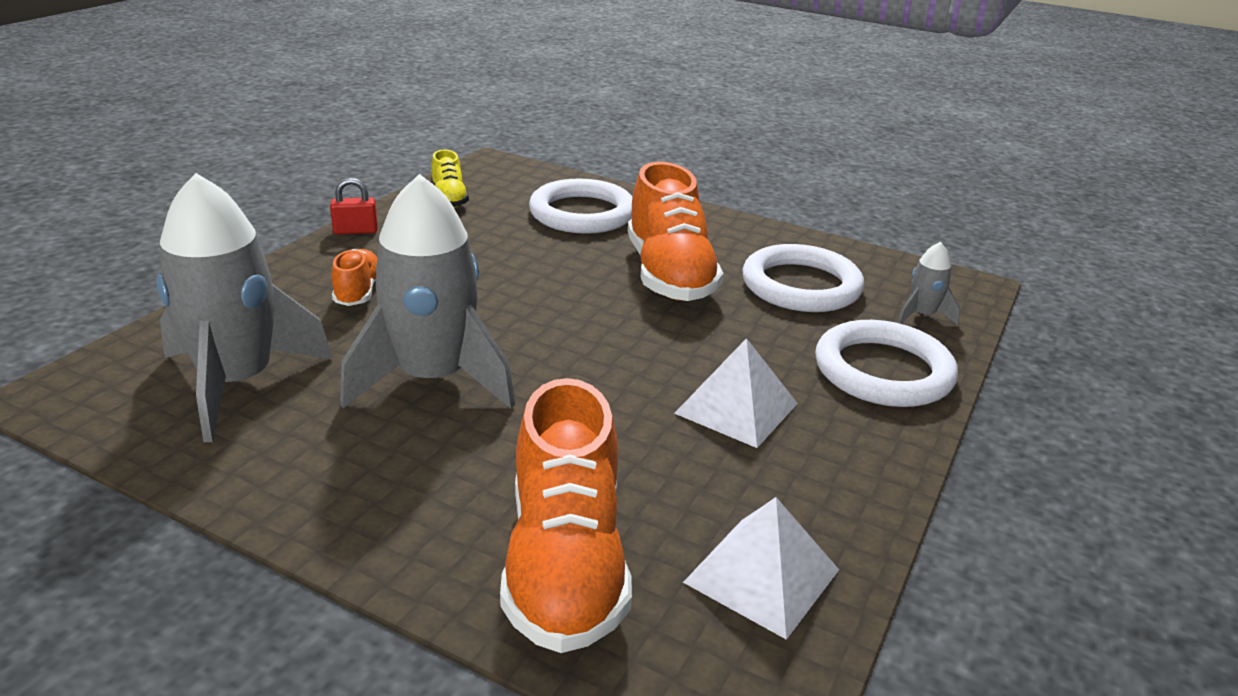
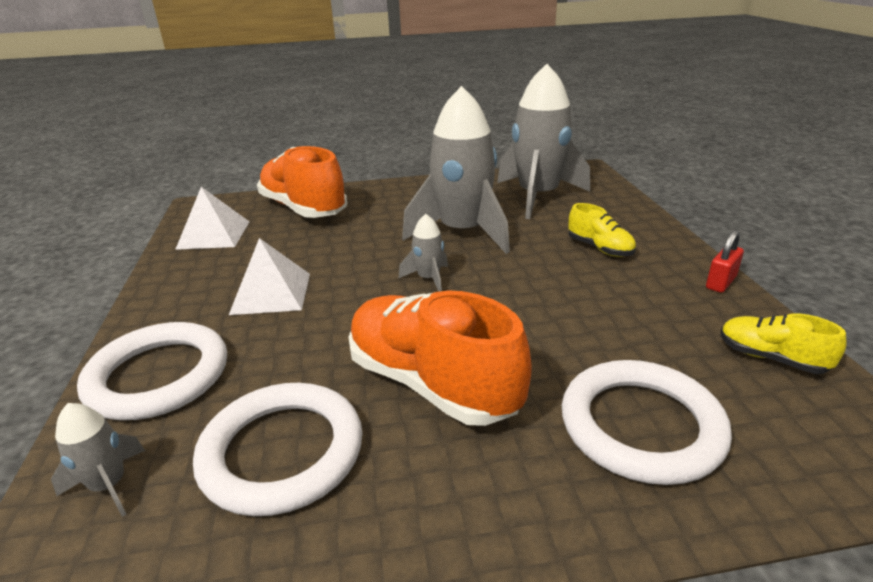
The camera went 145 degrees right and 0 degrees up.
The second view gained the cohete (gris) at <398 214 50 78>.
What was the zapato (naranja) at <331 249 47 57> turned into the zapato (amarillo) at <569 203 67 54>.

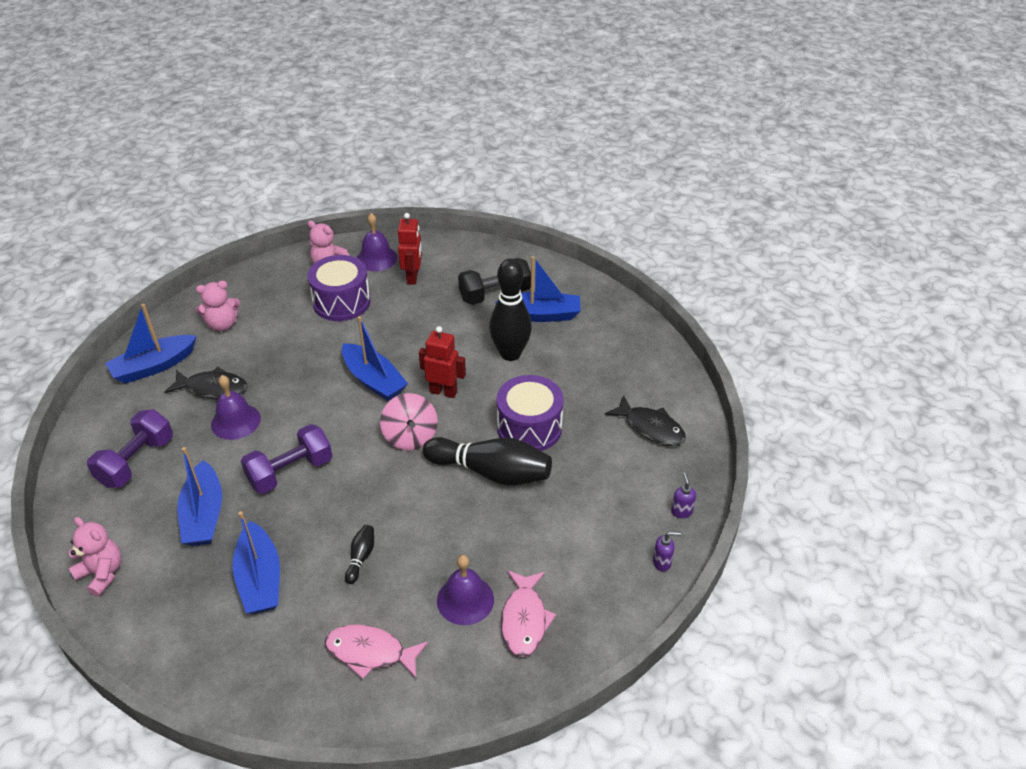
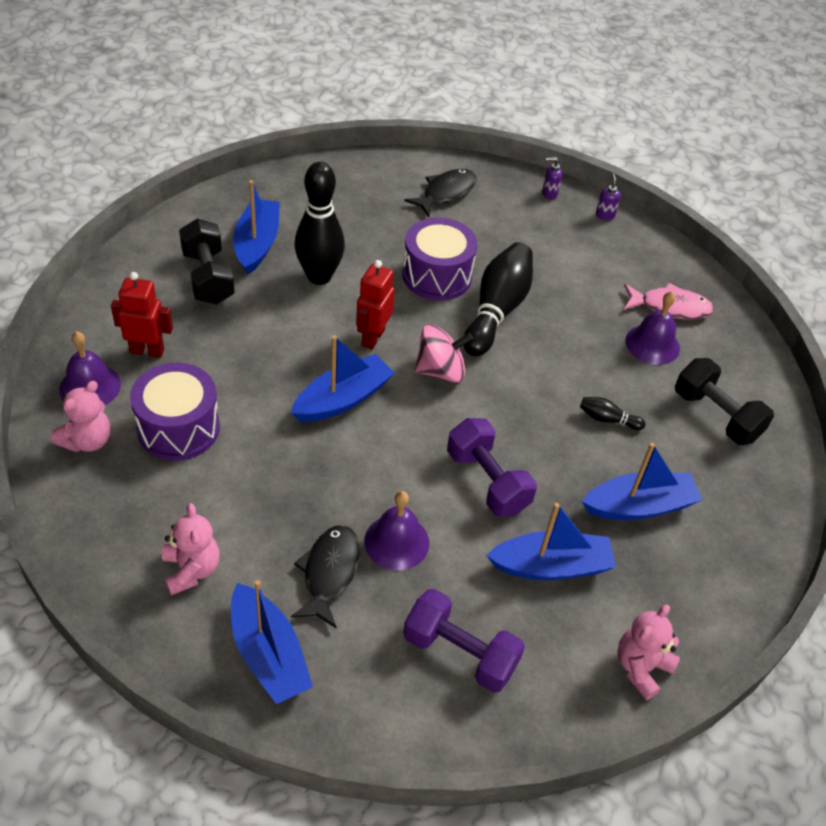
The camera went 90 degrees left and 5 degrees up.
Where the pez (rosa) stood at <325 624 103 55>, the mancuerna (negro) came to stand at <675 358 99 87>.

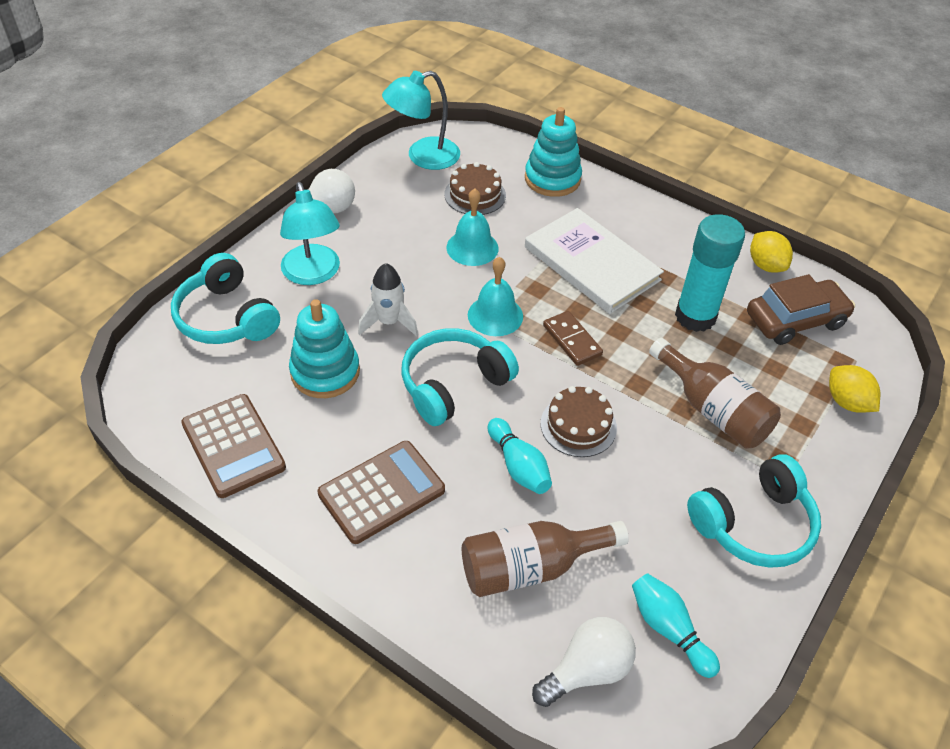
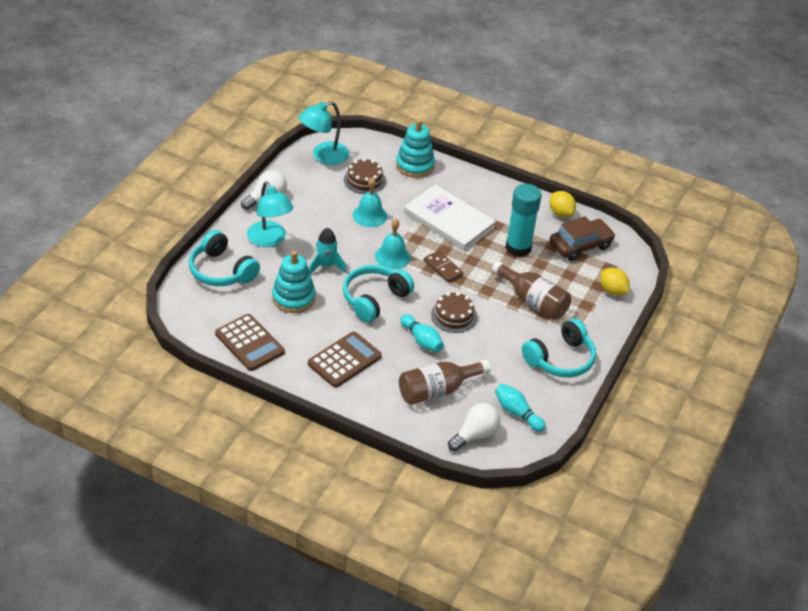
The camera went 10 degrees left and 5 degrees down.
What was the cohete (blanco) at <358 263 60 73> turned into the cohete (turquesa) at <309 228 37 46>.

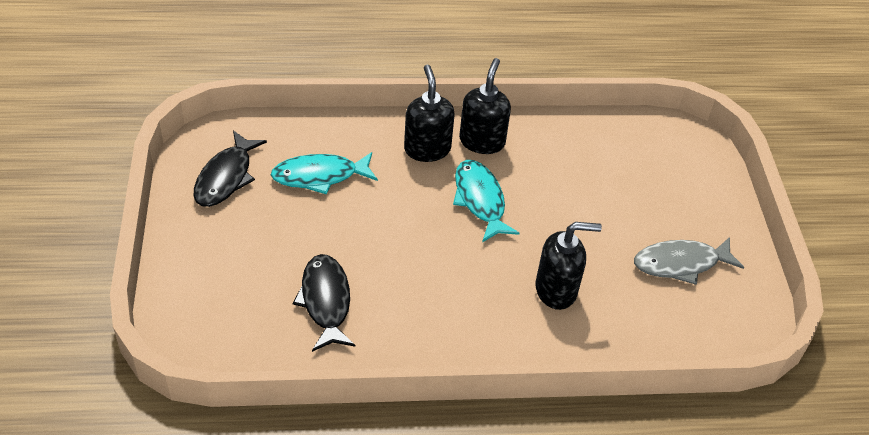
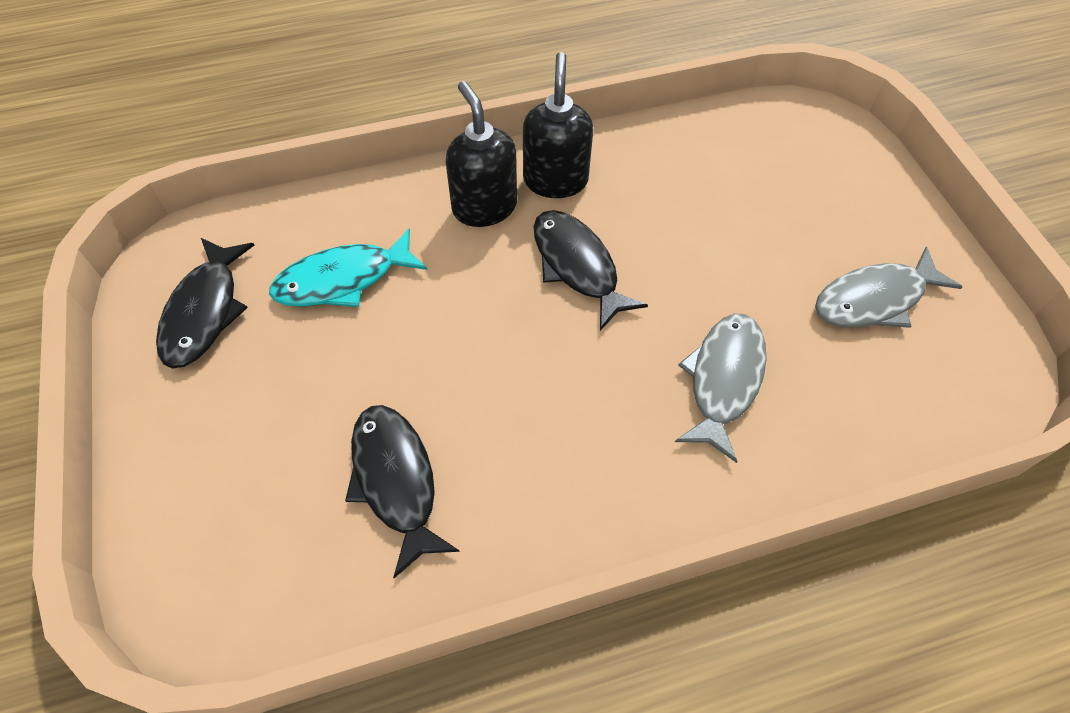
The camera went 10 degrees left and 10 degrees up.
Where the dispensador de jabón (negro) stood at <535 222 67 88>, the pez (gris) came to stand at <675 313 92 150>.
What was the pez (turquesa) at <453 160 66 82> turned into the pez (negro) at <534 210 114 121>.

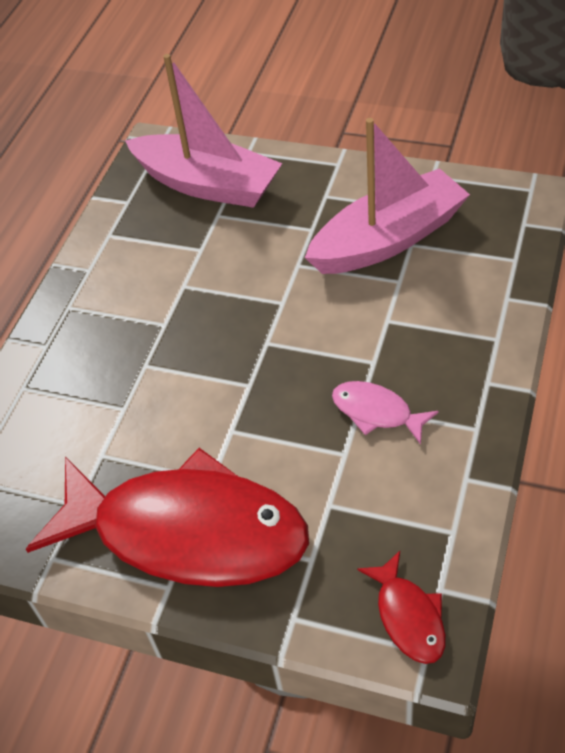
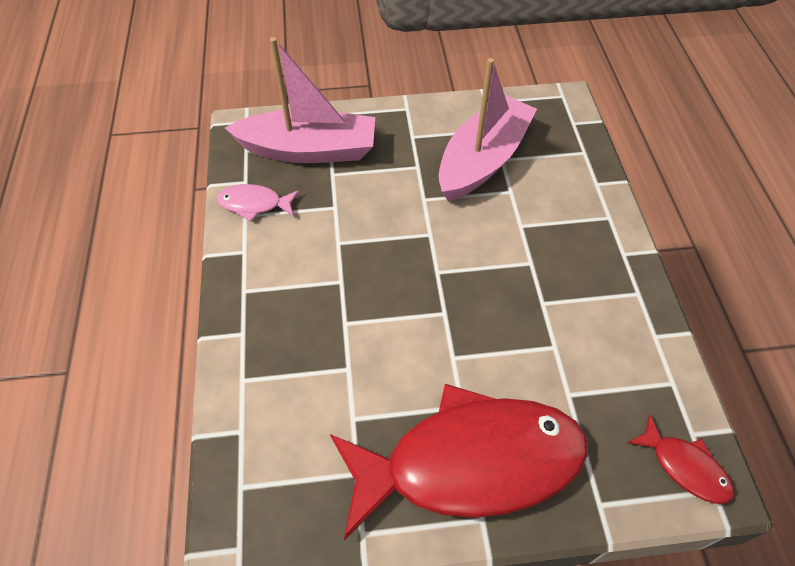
The camera went 30 degrees left and 5 degrees up.
The pez (rosa) ended up elsewhere, having gone from <332 381 107 64> to <217 184 82 37>.

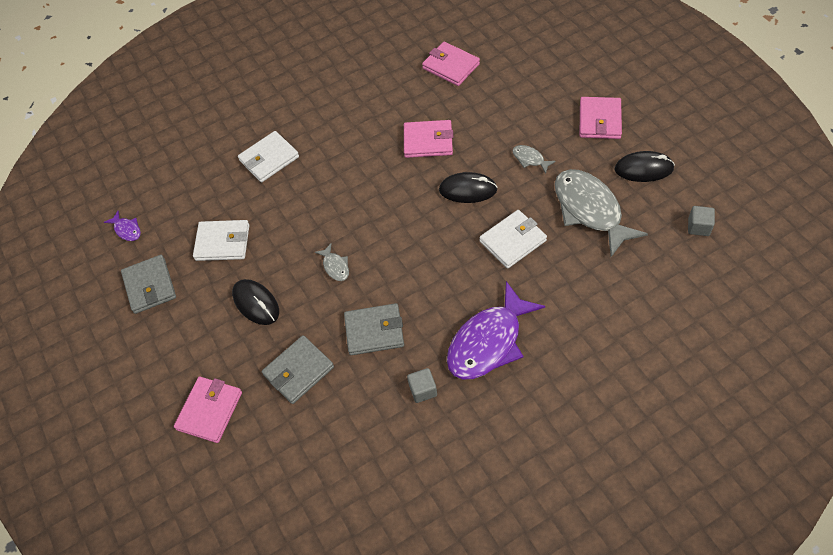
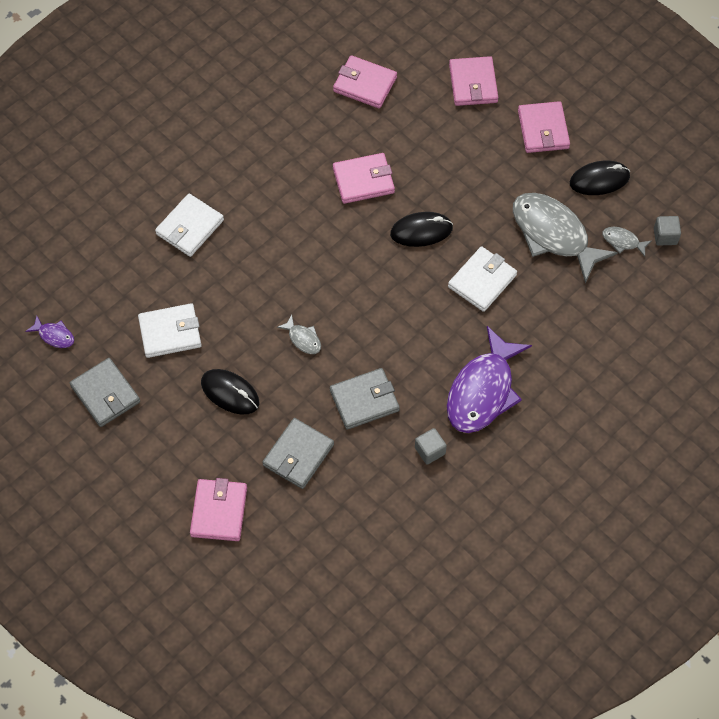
The camera went 20 degrees left and 5 degrees up.
The second view gained the cartera (rosa) at <449 56 49 50>.
The pez (gris) ended up elsewhere, having gone from <512 145 44 29> to <602 227 50 30>.

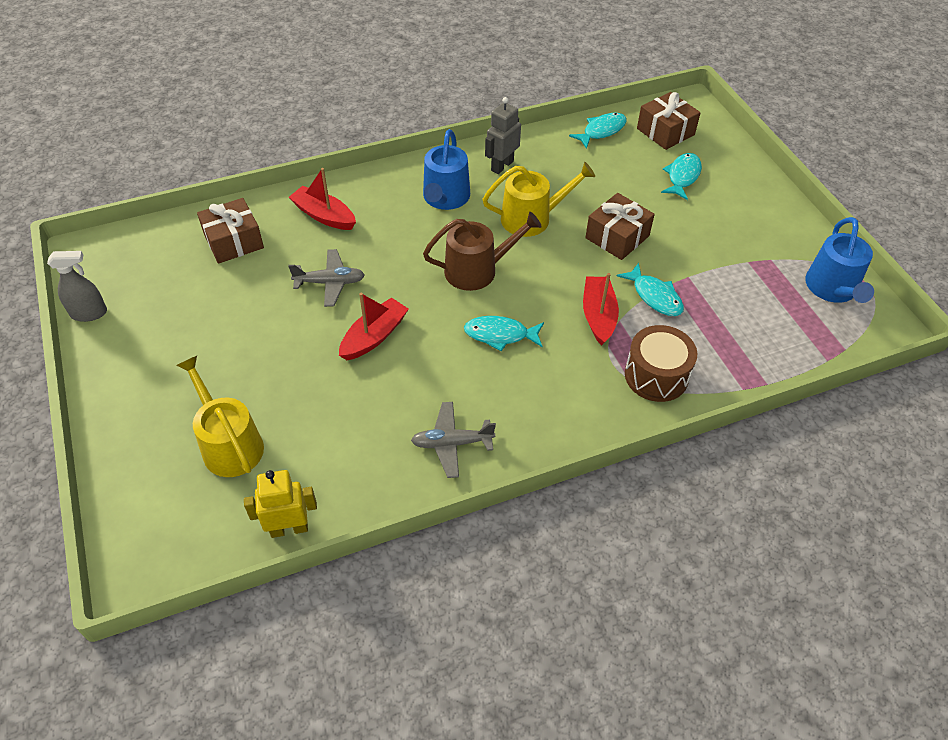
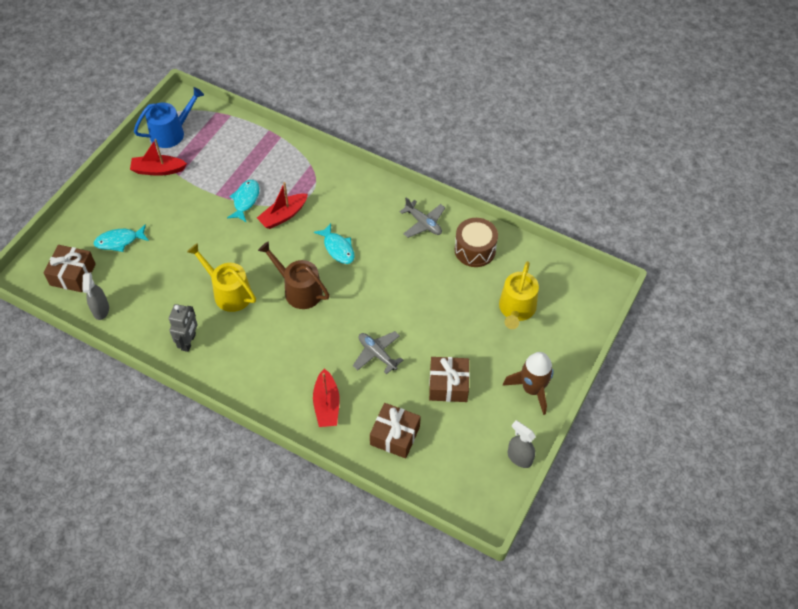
The camera went 130 degrees left and 5 degrees up.
The second view lost the robot (amarillo) at <244 470 73 68>.
The second view lost the regadera (azul) at <423 129 47 81>.
The second view gained the cohete (marrón) at <503 352 51 63>.
The barco (rojo) ended up elsewhere, having gone from <339 293 70 67> to <130 139 57 37>.
The regalo (marrón) ended up elsewhere, having gone from <585 193 70 67> to <429 357 41 45>.
The tambor (marrón) ended up elsewhere, having gone from <625 325 72 77> to <455 218 43 49>.
Where the pez (turquesa) stood at <569 113 58 36>, the pulverizador (gris) came to stand at <82 273 27 47>.
The robot (gris) at <485 97 36 77> ended up facing another way, 75 degrees counterclockwise from before.

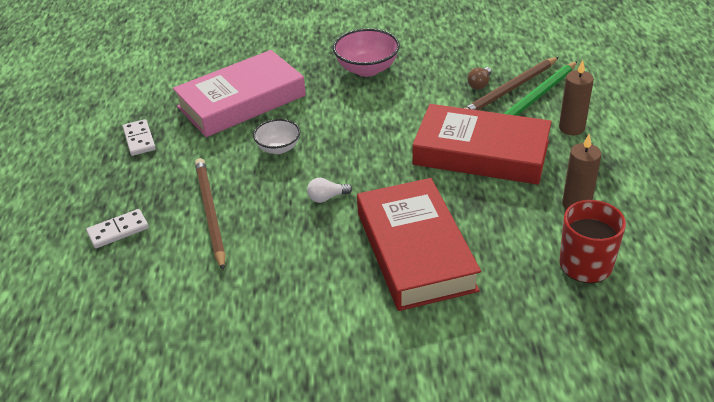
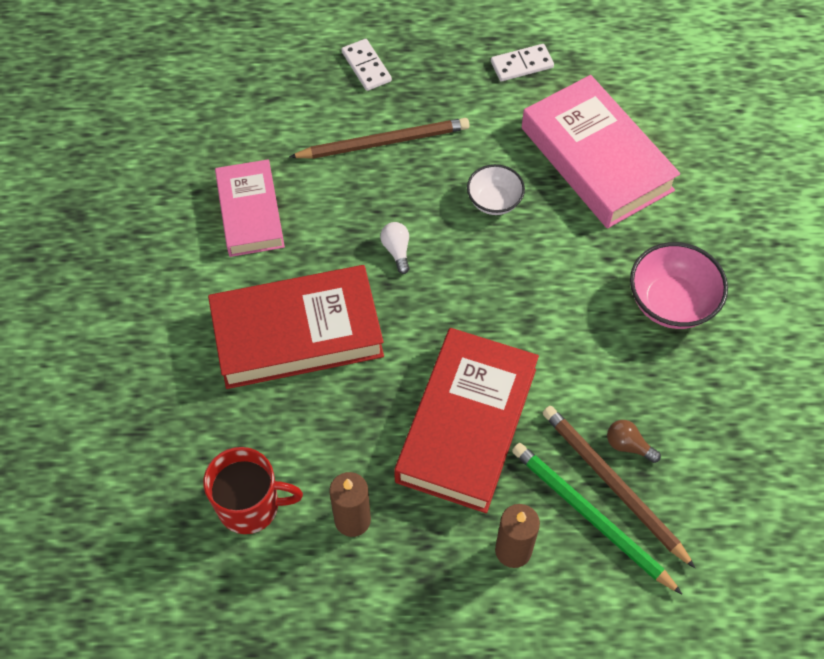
The camera went 90 degrees right and 20 degrees up.
The second view gained the libro (rosa) at <215 159 70 98>.

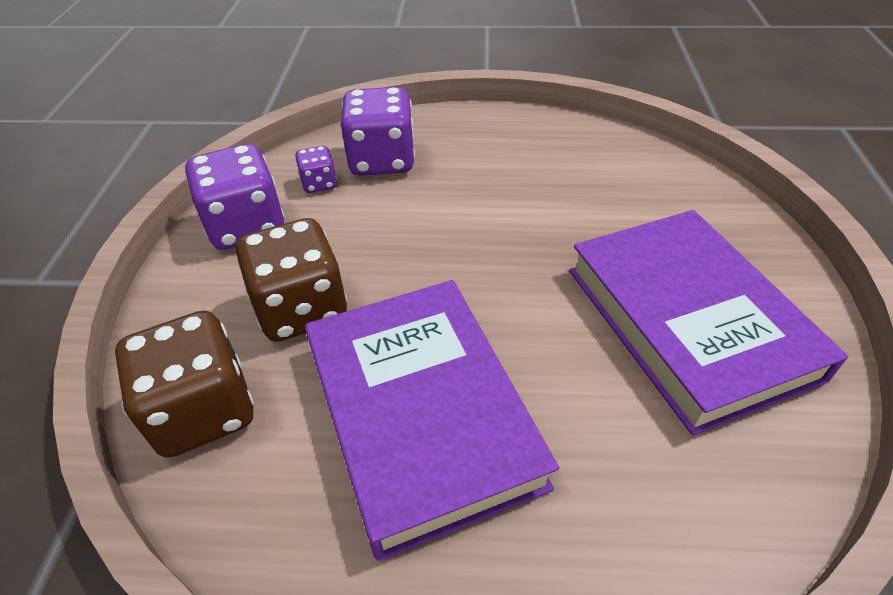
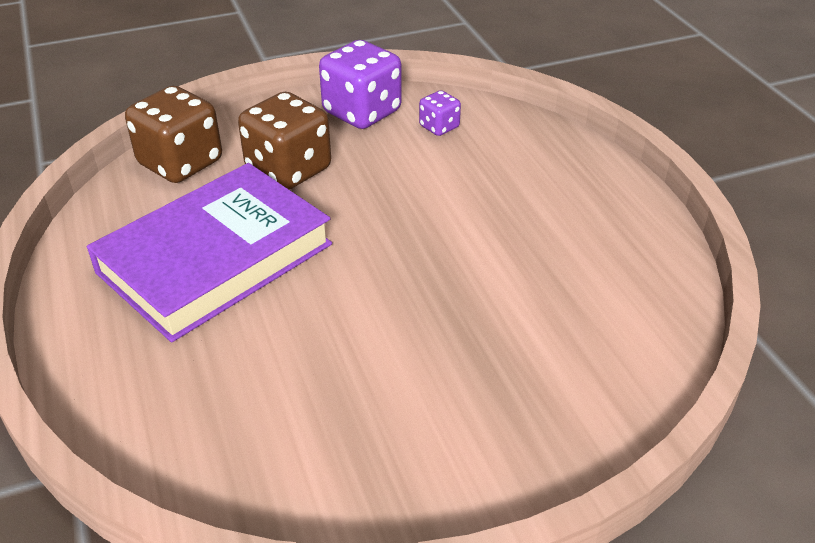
The camera went 65 degrees right and 5 degrees down.
The second view lost the dado (morado) at <341 87 74 89>.
The second view lost the libro (morado) at <569 210 279 226>.

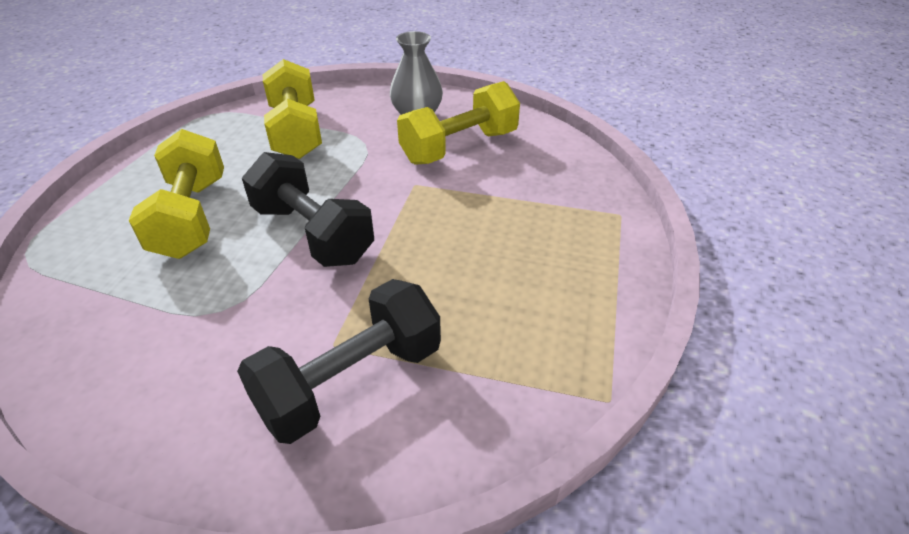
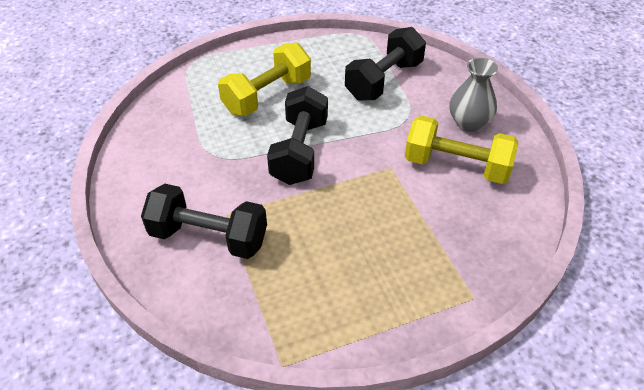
The camera went 55 degrees right and 5 degrees up.
What was the mancuerna (amarillo) at <263 59 59 100> turned into the mancuerna (negro) at <345 27 81 74>.

